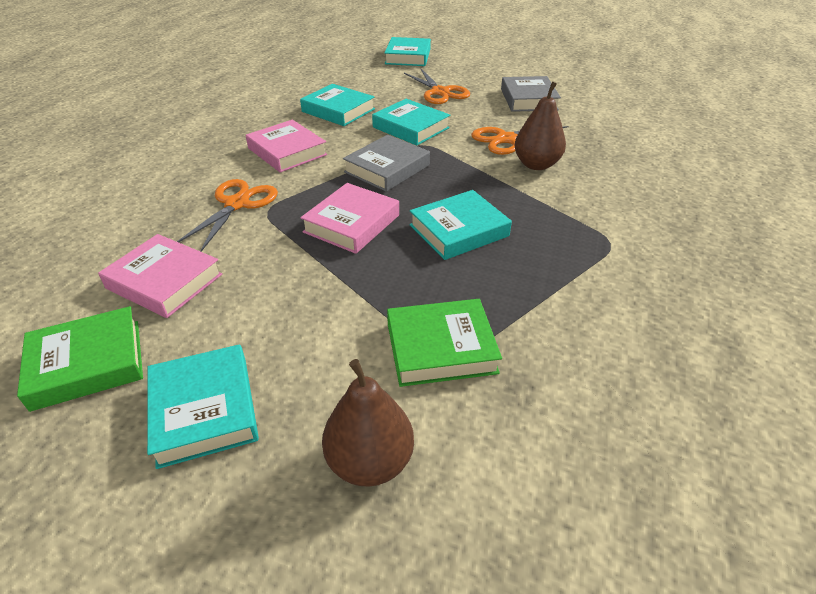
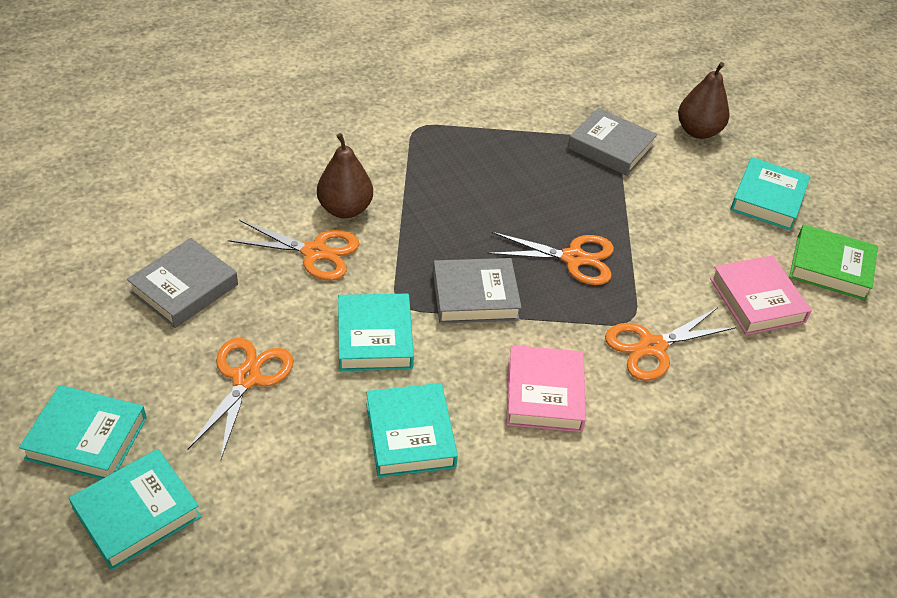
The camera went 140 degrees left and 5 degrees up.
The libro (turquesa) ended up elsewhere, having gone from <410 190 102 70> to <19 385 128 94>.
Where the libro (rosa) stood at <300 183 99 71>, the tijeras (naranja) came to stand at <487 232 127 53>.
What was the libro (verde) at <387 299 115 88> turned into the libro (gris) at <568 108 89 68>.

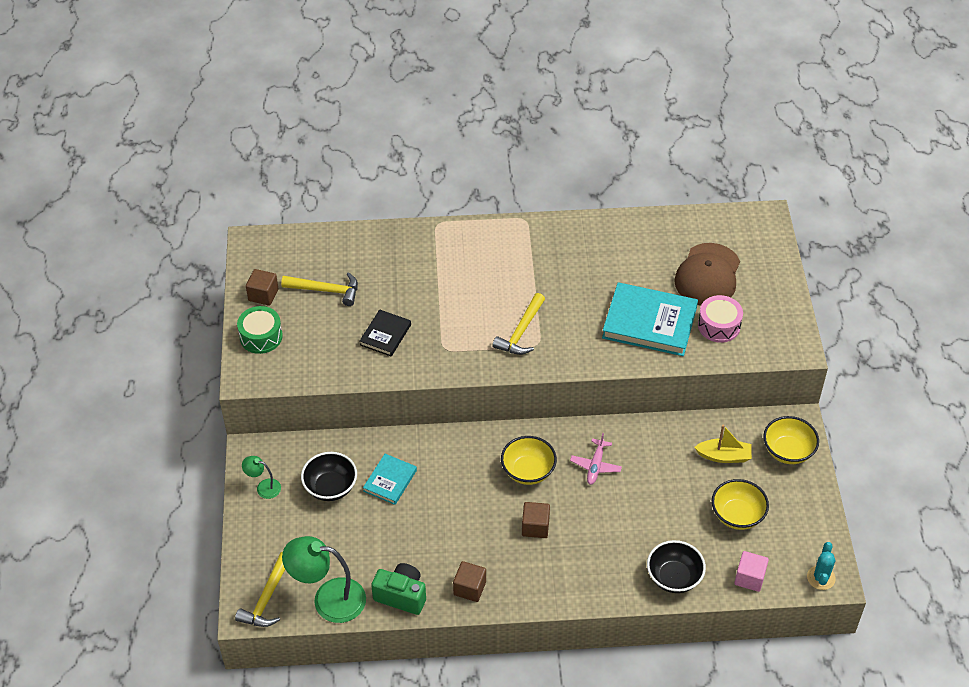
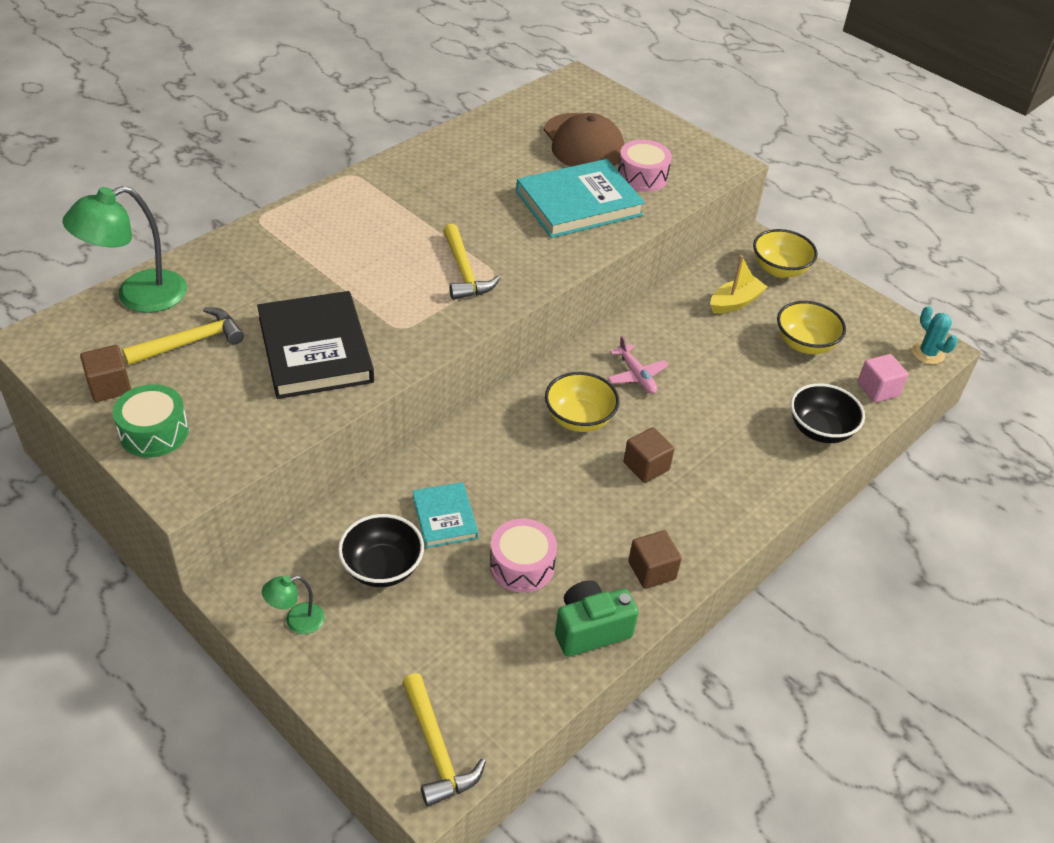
The camera went 45 degrees left and 5 degrees down.
The second view gained the tambor (rosa) at <490 519 67 74>.
The lámpara (verde) ended up elsewhere, having gone from <282 536 84 87> to <62 186 125 127>.
The size of the libro (negro) at <360 309 51 48> changed by a factor of 1.86.

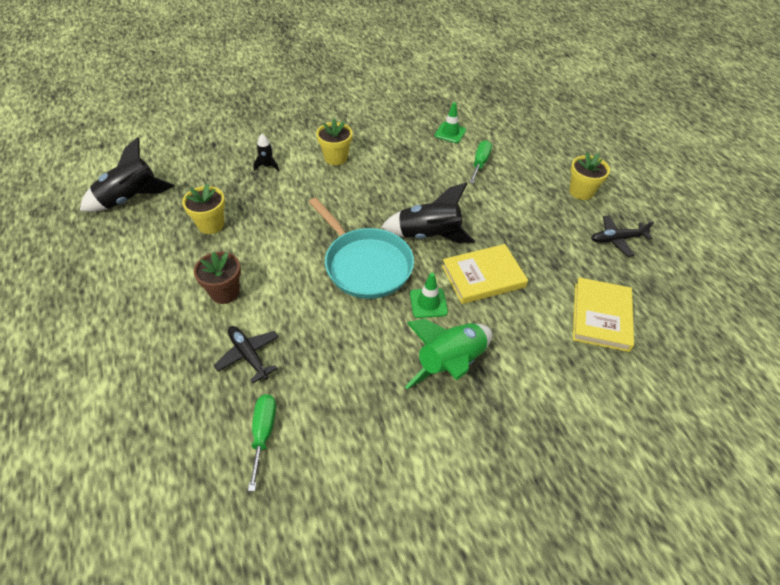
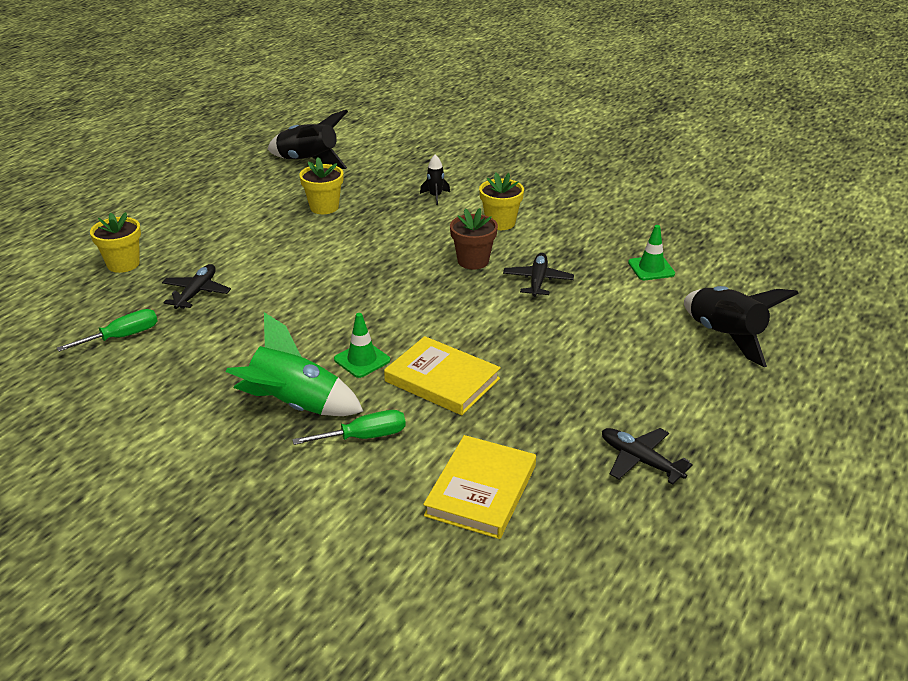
The camera went 55 degrees right and 15 degrees down.
The second view lost the sartén (turquesa) at <309 198 105 101>.
The second view gained the avión (negro) at <503 253 71 44>.
The maceta (marrón) ended up elsewhere, having gone from <194 251 47 53> to <450 208 48 62>.
The cohete (negro) ended up elsewhere, having gone from <381 182 94 61> to <684 286 115 81>.
The destornillador (verde) ended up elsewhere, having gone from <469 140 23 43> to <292 410 114 35>.
The maceta (amarillo) ended up elsewhere, having gone from <569 152 41 48> to <90 212 51 61>.
The libro (amarillo) at <573 277 61 75> ended up facing another way, 45 degrees counterclockwise from before.

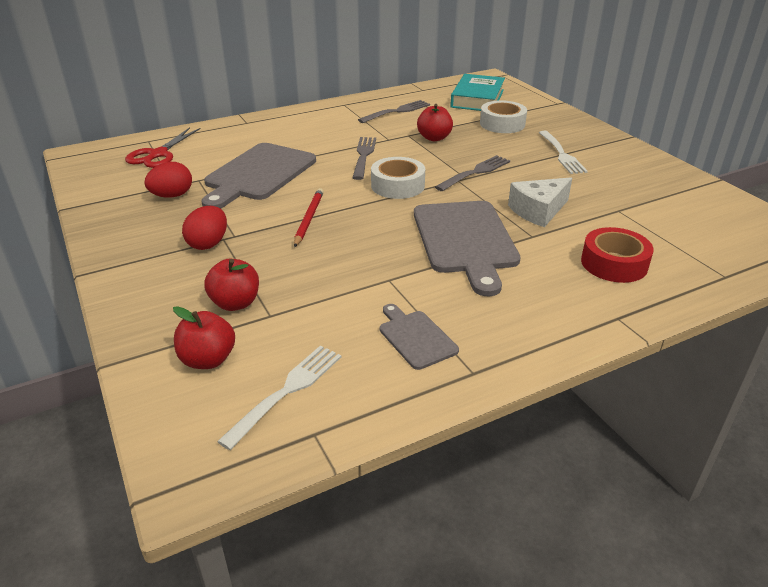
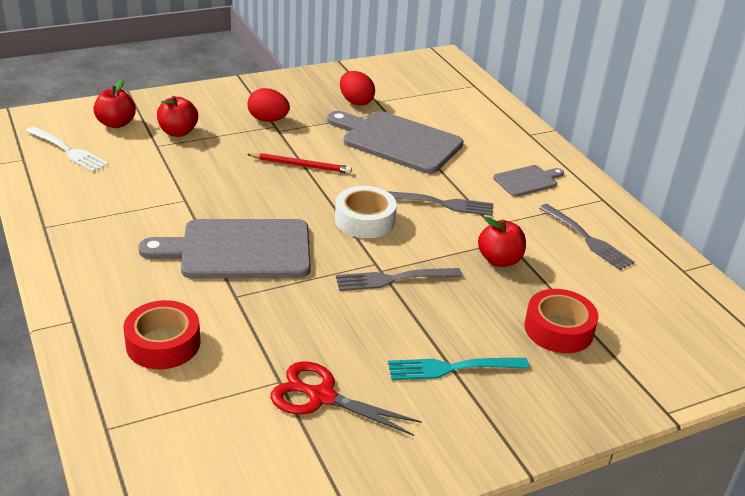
The camera went 90 degrees right and 0 degrees up.
The second view lost the libro (turquesa) at <450 74 55 37>.
The second view lost the queso (blanco) at <508 178 64 49>.
The tijeras (rojo) ended up elsewhere, having gone from <125 127 76 41> to <270 361 152 75>.
The tabla de cortar (gris) ended up elsewhere, having gone from <380 304 79 66> to <493 165 71 32>.
What was the cinta adhesiva (blanco) at <480 100 47 33> turned into the cinta adhesiva (rojo) at <524 289 75 64>.
What was the tenedor (blanco) at <539 131 49 43> turned into the tenedor (turquesa) at <388 358 141 22>.
The tenedor (gris) at <435 155 75 36> ended up facing another way, 120 degrees clockwise from before.

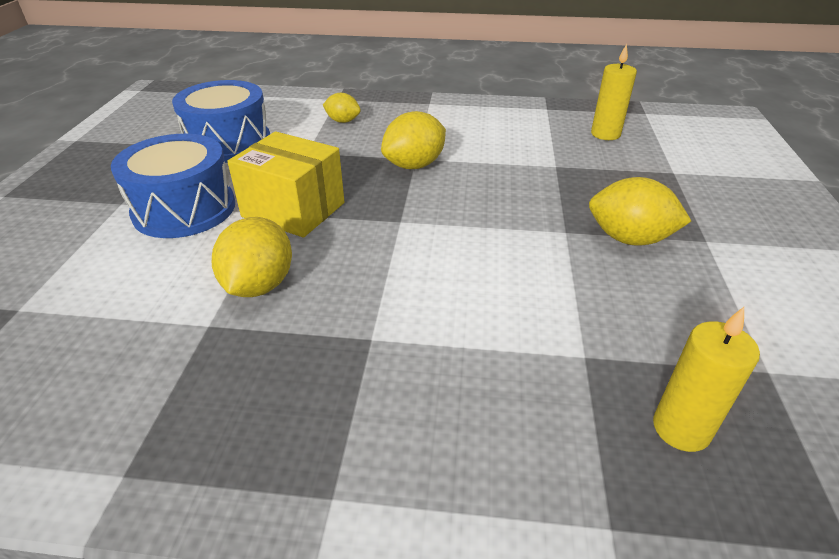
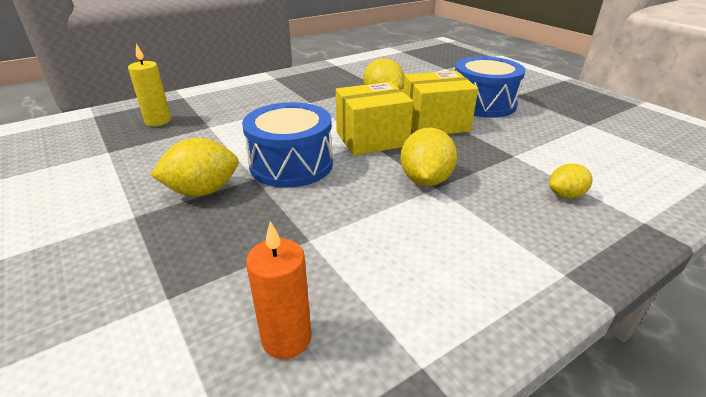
The camera went 140 degrees right and 5 degrees down.
The second view gained the caja (amarillo) at <336 82 77 74>.
The tambor (azul) ended up elsewhere, having gone from <172 80 98 83> to <242 102 91 86>.
What was the vela (amarillo) at <591 44 46 96> turned into the vela (naranja) at <246 221 65 138>.

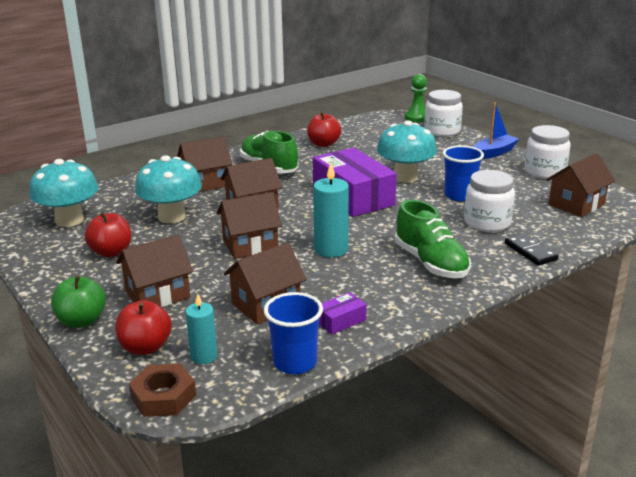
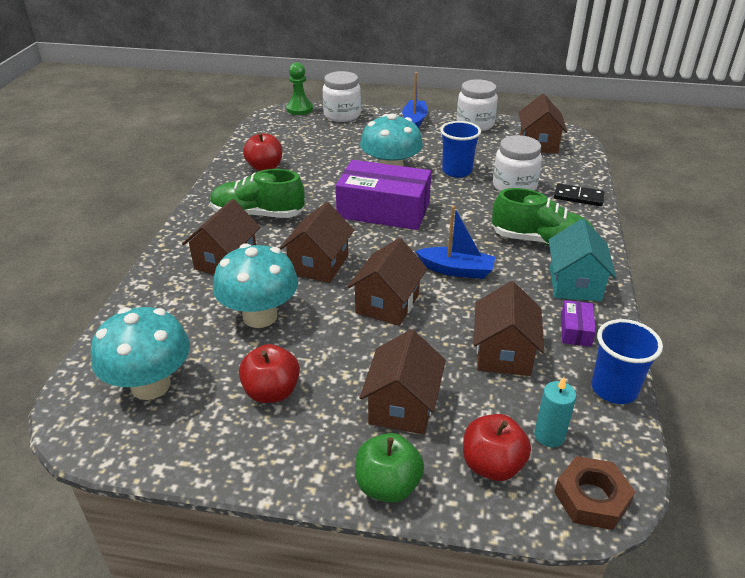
The camera went 45 degrees left and 10 degrees up.
The second view gained the casa (turquesa) at <549 219 67 82>.
Where the vela (turquesa) stood at <313 163 36 95>, the barco (azul) came to stand at <416 206 79 73>.

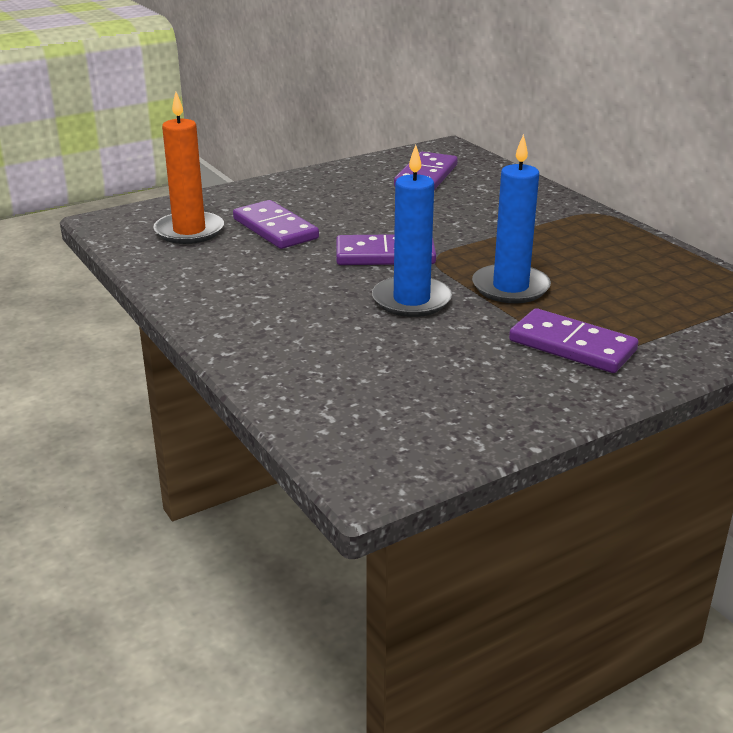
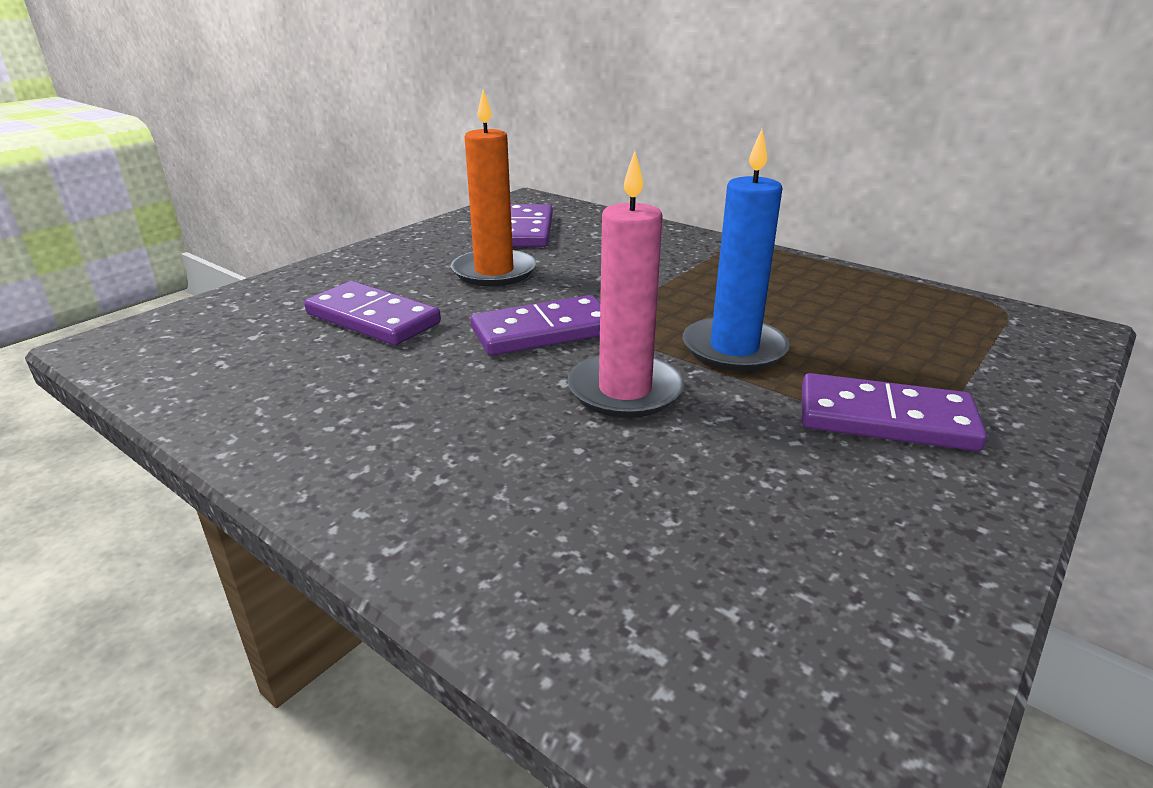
The camera went 20 degrees left and 0 degrees up.
The vela (naranja) ended up elsewhere, having gone from <153 92 71 152> to <451 90 85 196>.
What was the vela (azul) at <372 145 80 172> turned into the vela (rosa) at <567 151 117 267>.

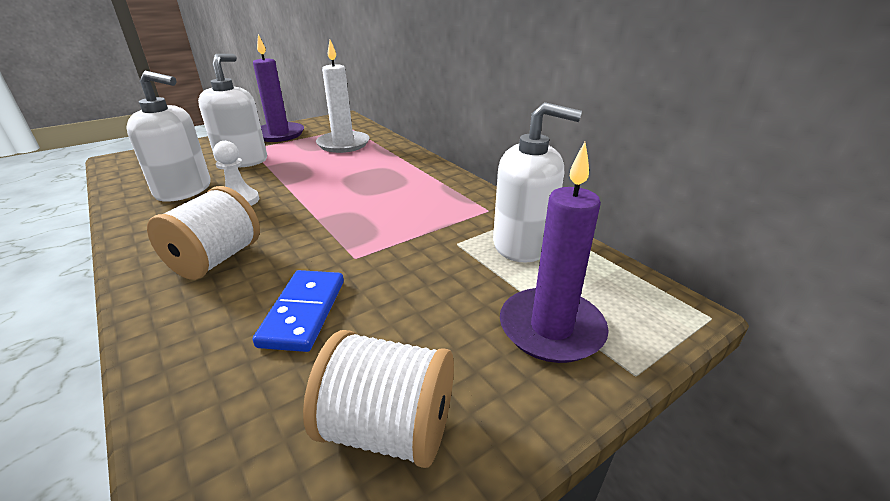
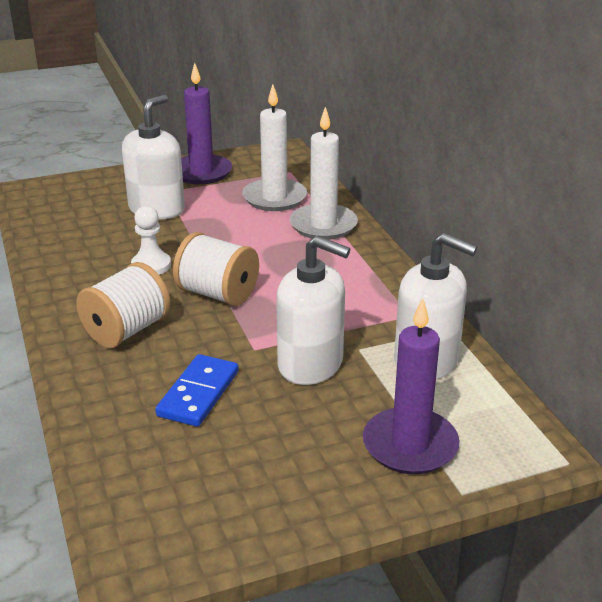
The camera went 15 degrees right and 0 degrees up.
The second view gained the vela (blanco) at <290 107 68 133>.
The dispensador de jabón (blanco) ended up elsewhere, having gone from <126 71 85 131> to <276 236 74 149>.
The carrete (blanco) ended up elsewhere, having gone from <303 330 151 138> to <173 232 86 74>.

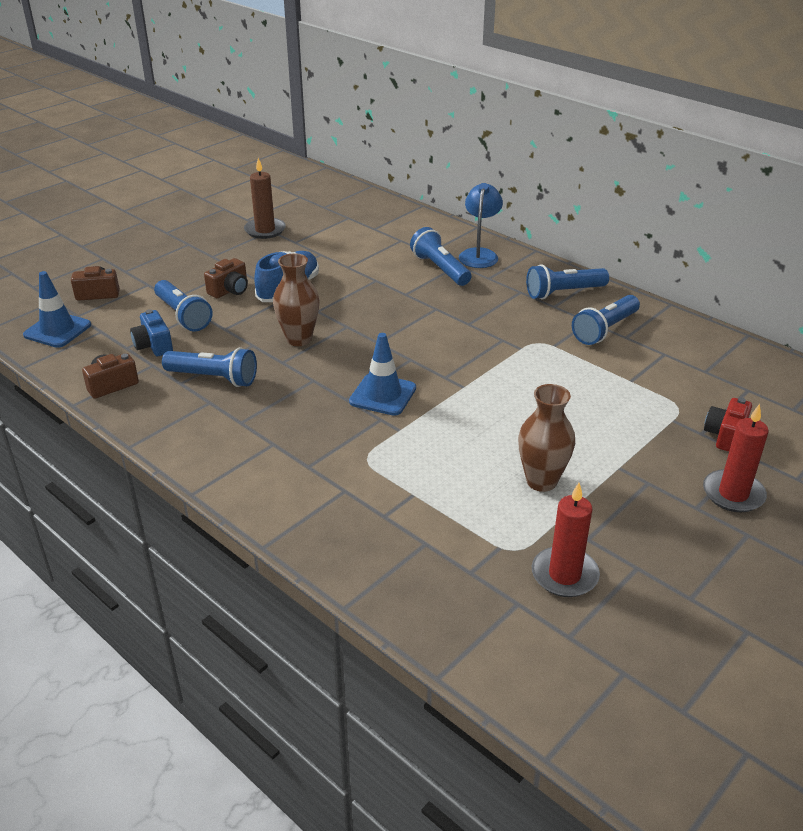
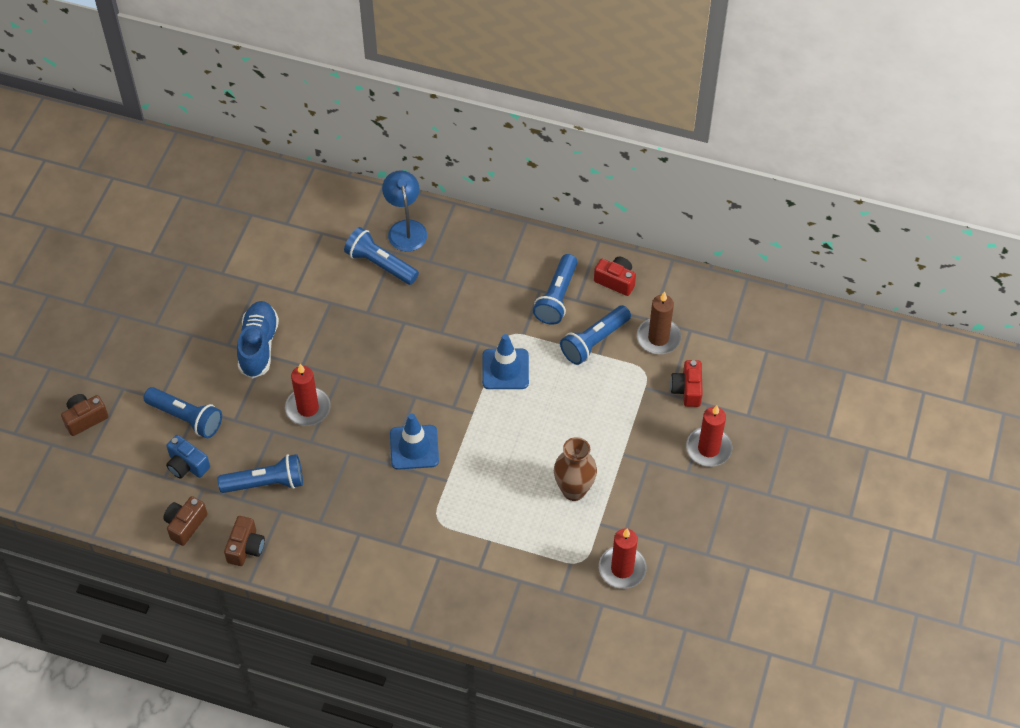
The camera went 25 degrees left and 20 degrees up.
The second view gained the cámara (rojo) at <594 257 42 39>.
The cono de tráfico (azul) ended up elsewhere, having gone from <23 271 68 77> to <482 334 47 55>.
The cámara (marrón) ended up elsewhere, having gone from <204 258 44 40> to <224 516 41 50>.
The vela (marrón) ended up elsewhere, having gone from <244 158 42 81> to <637 291 44 63>.
The lámpara de mano (azul) ended up elsewhere, having gone from <526 264 83 35> to <560 305 71 60>.
Where the florero (marrón) stood at <273 253 47 93>, the vela (rojo) came to stand at <285 364 46 62>.

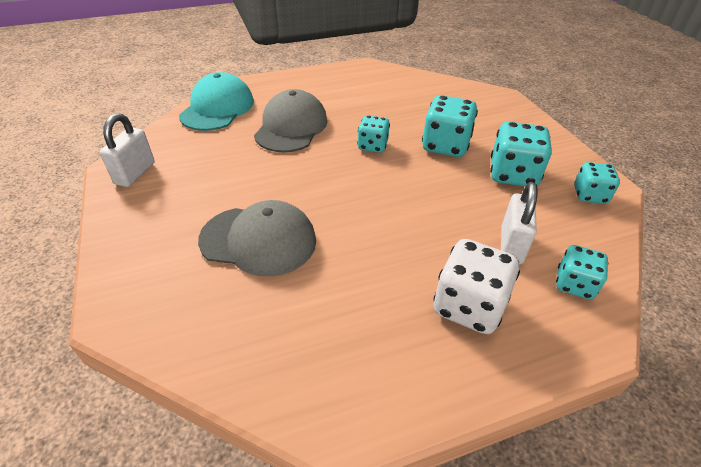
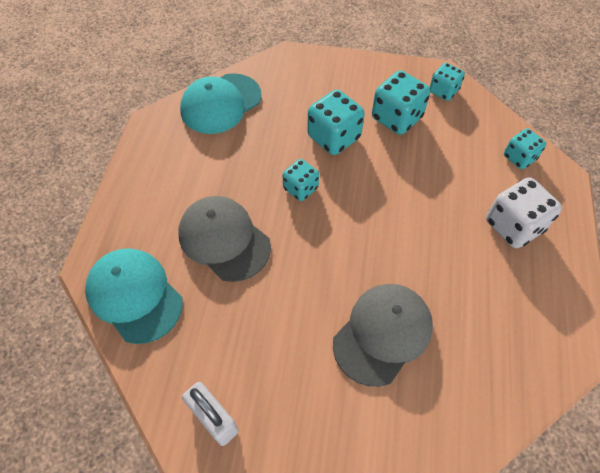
The camera went 60 degrees left and 15 degrees up.
The second view lost the candado (blanco) at <501 182 37 82>.
The second view gained the gorra (turquesa) at <180 73 82 61>.

